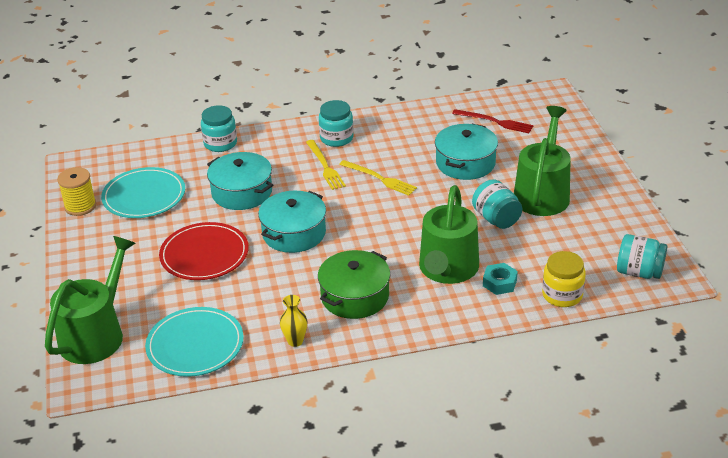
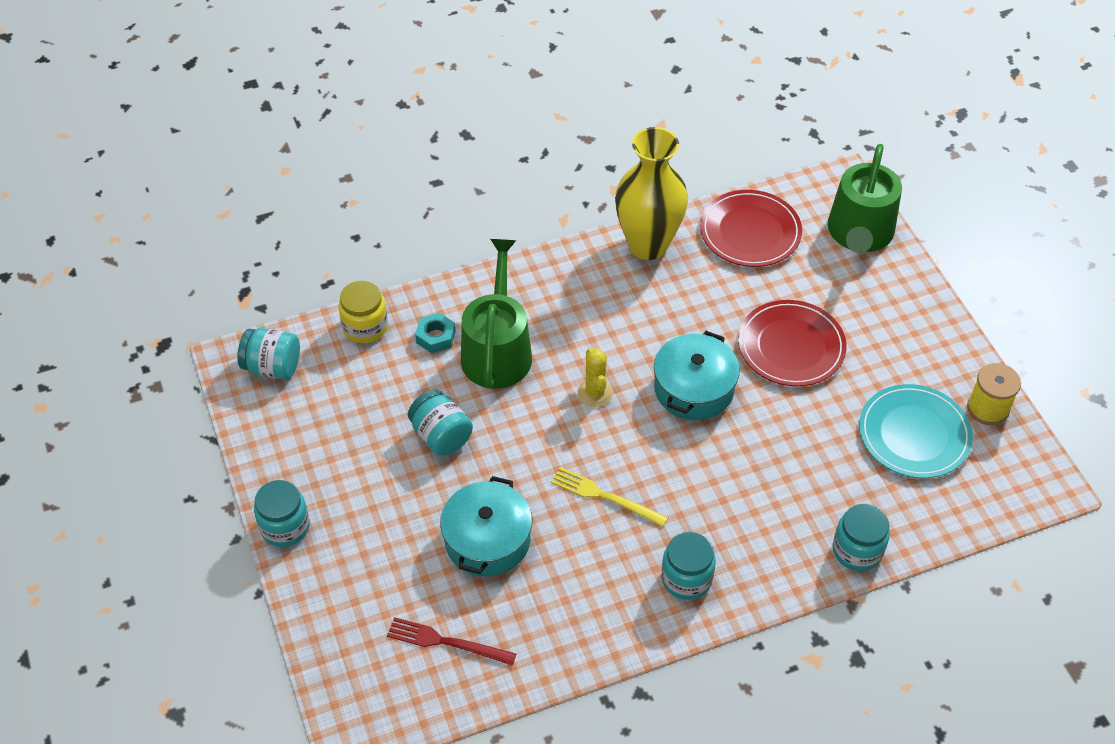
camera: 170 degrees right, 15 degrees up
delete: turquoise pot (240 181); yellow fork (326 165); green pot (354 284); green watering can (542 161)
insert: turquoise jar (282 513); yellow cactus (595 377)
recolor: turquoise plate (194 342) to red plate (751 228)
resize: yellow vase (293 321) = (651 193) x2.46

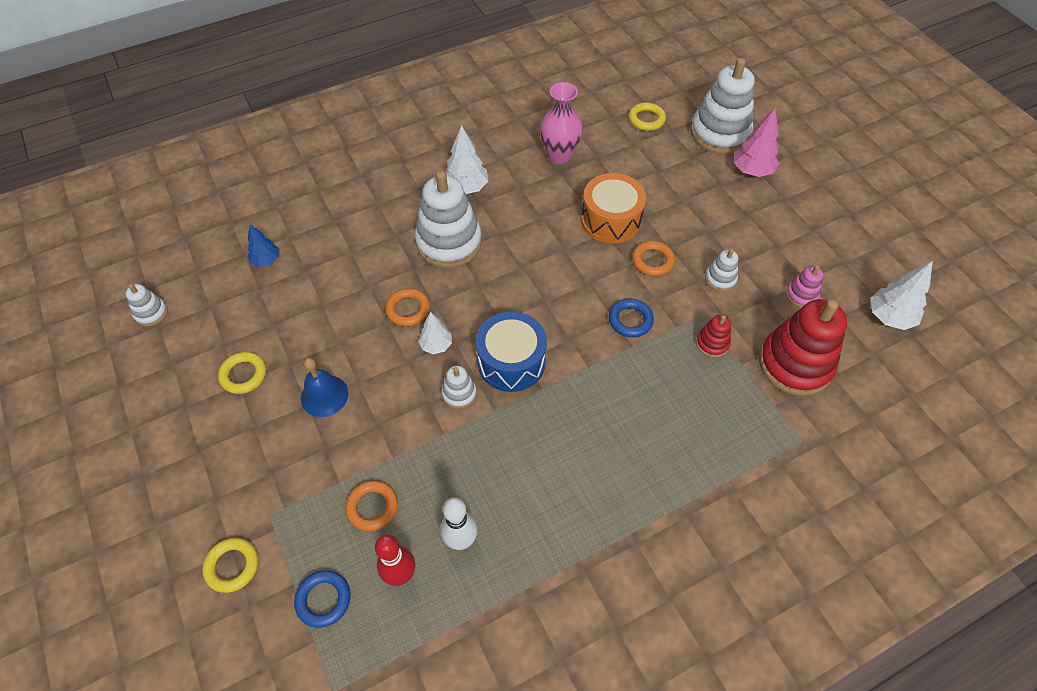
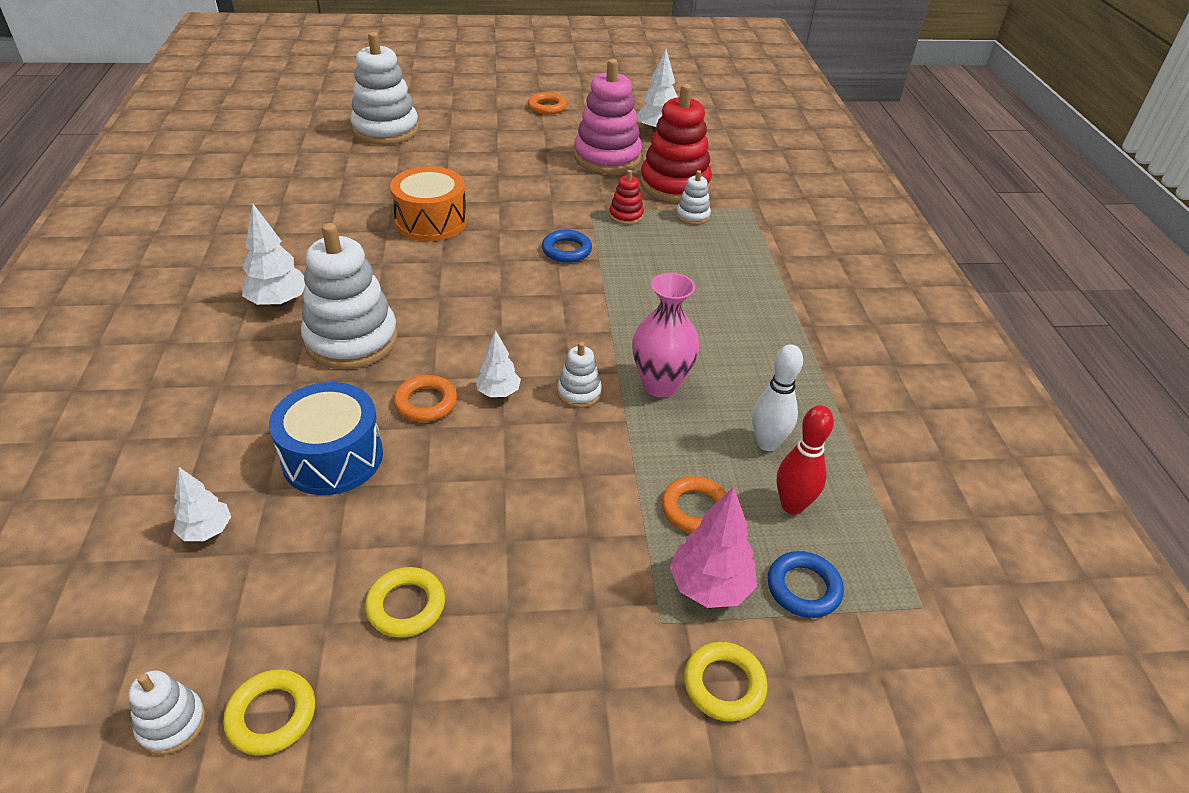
camera: 70 degrees left, 15 degrees down
delete: blue bell (325 387)
move: blue drum (511 351) to (326 438); pink vase (561 123) to (665 335); yellow ring (647 116) to (269 712); orange ring (653 258) to (547 103); white stacking toy (721 270) to (693 197); pink tree (756 142) to (713 547)
recolor: blue tree (264 245) to white tree (202 504)
resize: pink stacking toy (804 286) = (608 116) x2.16

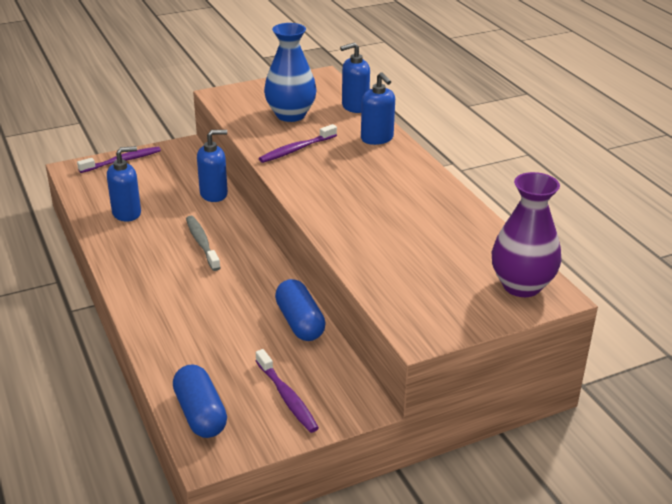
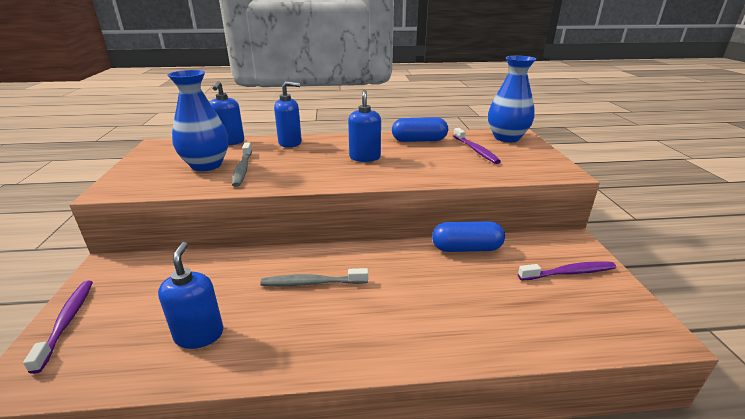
camera: 70 degrees left, 5 degrees down
insert: grey toothbrush (242 164)
move: blue capsule (200 401) to (420 129); blue soap dispenser (212 166) to (364 126); purple toothbrush (298 143) to (477 146)
recolor: purple vase (527 234) to blue vase (512 99)

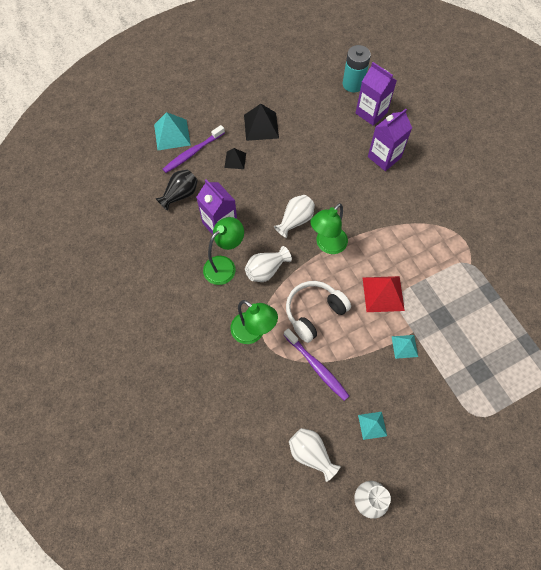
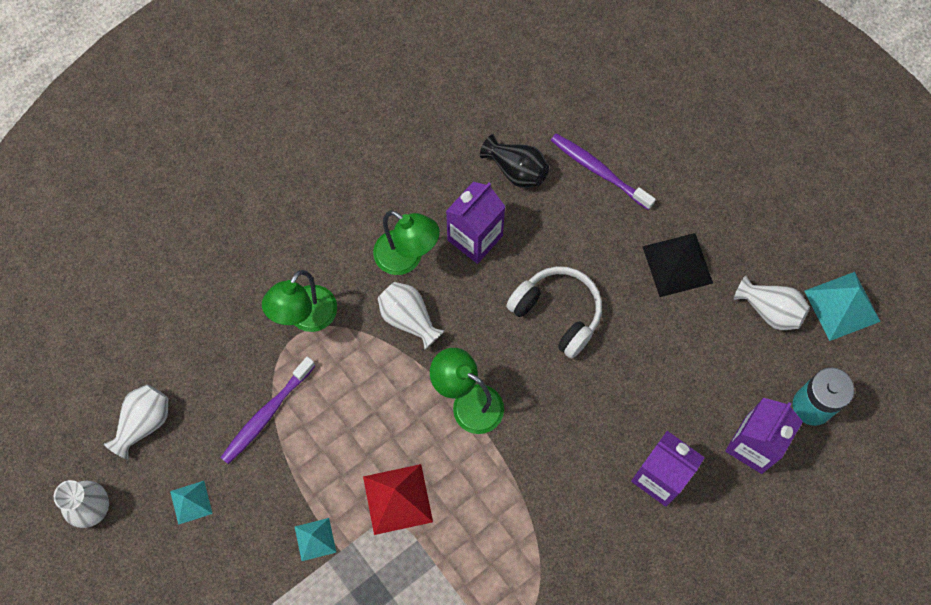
camera: 80 degrees right, 5 degrees up
delete: black pyramid (235 158)
move: turquoise pyramid (172 131) to (842 306); white vase (294 216) to (772 302); white headphones (318 312) to (554 312)

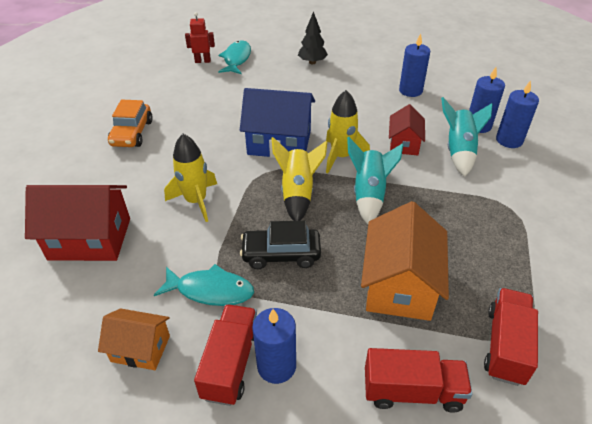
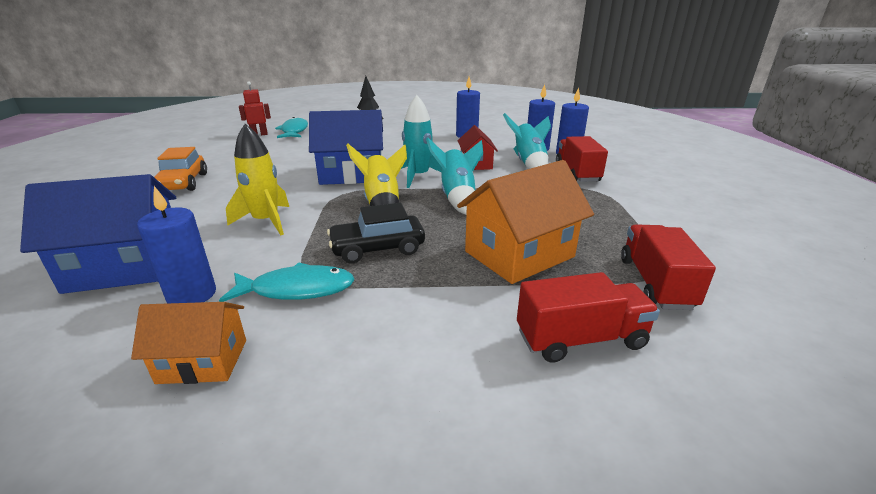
camera: 15 degrees left, 15 degrees down
move: red truck (225 355) to (582 159); blue candle (274 346) to (176 244)
recolor: red house (77 223) to blue house (98 234); yellow rocket (348 131) to turquoise rocket (421 141)
rotate: orange house (405 261) = (525 222) 60 degrees clockwise

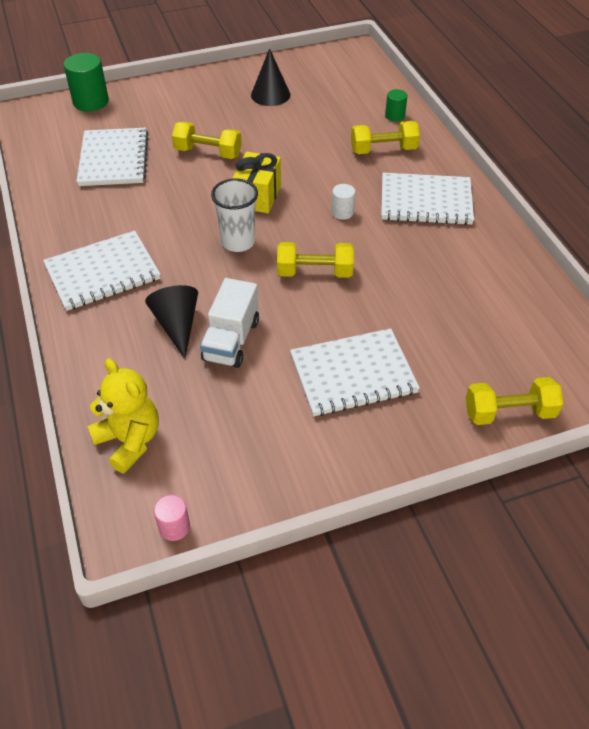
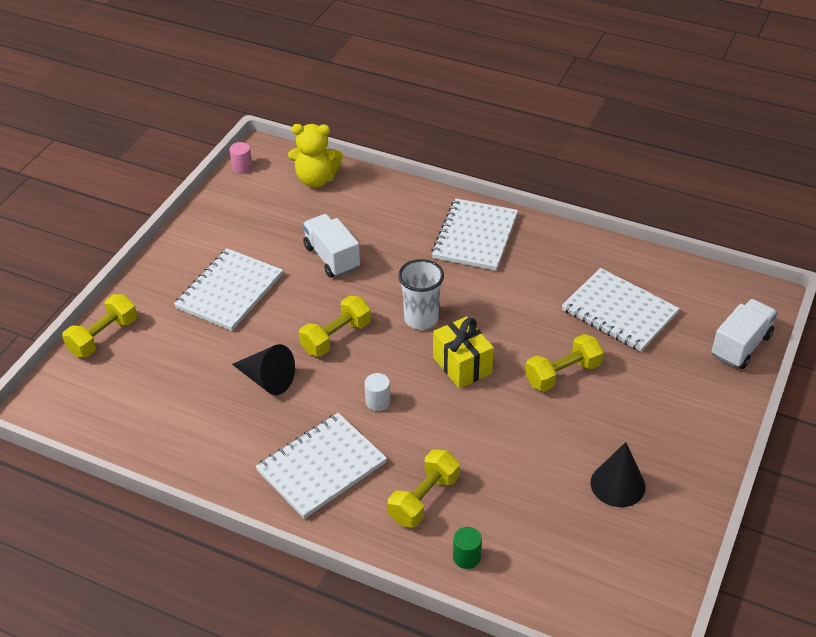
camera: 135 degrees right, 5 degrees down
move: black cone (171 322) to (263 369)
replace: green cylinder (86 82) to white truck (745 334)

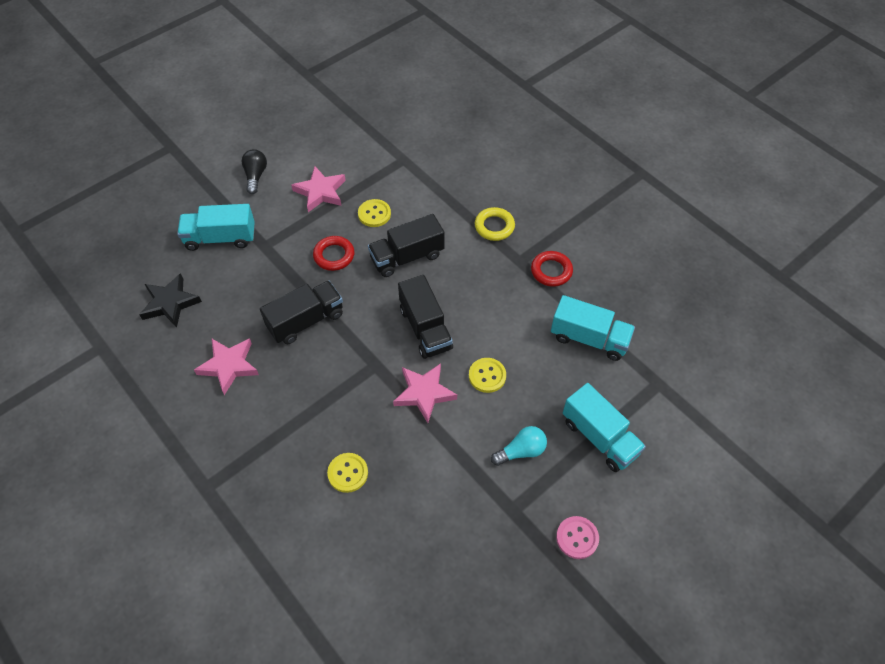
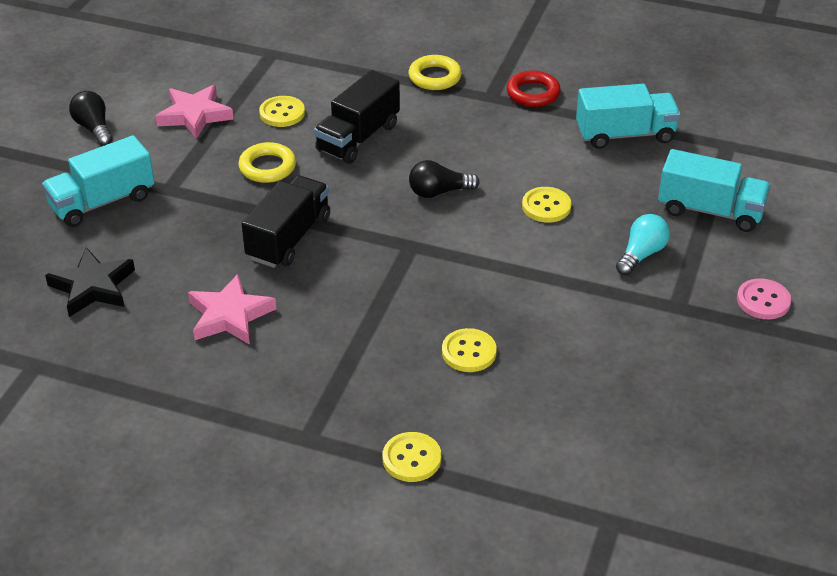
camera: 30 degrees left, 15 degrees down
delete: pink star (425 393)
insert: yellow button (412 457)
replace: black truck (425 317) to black light bulb (444 179)
recolor: red ring (333 253) to yellow ring (267 162)

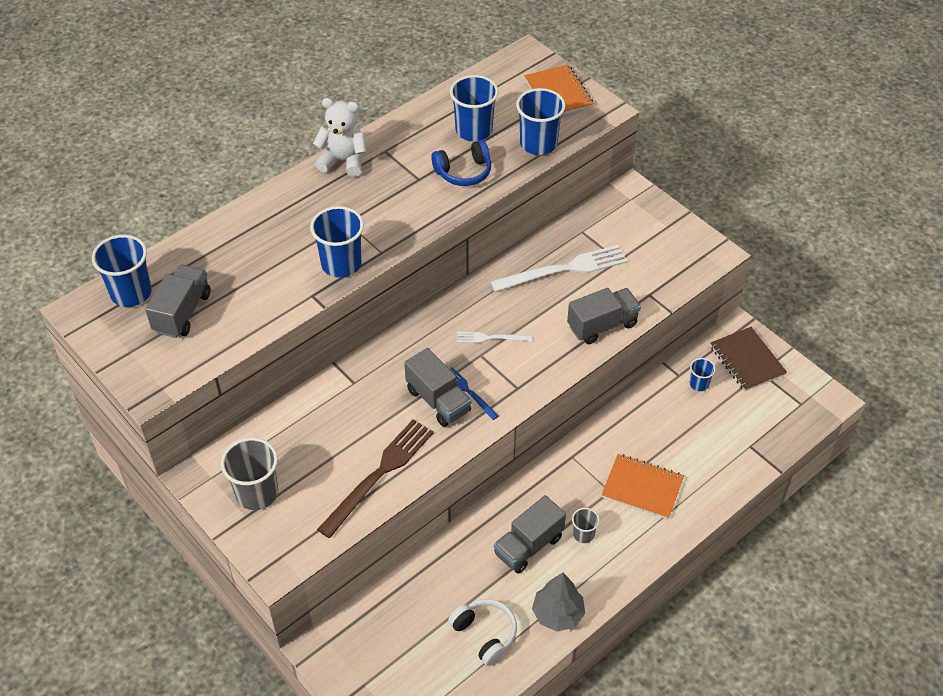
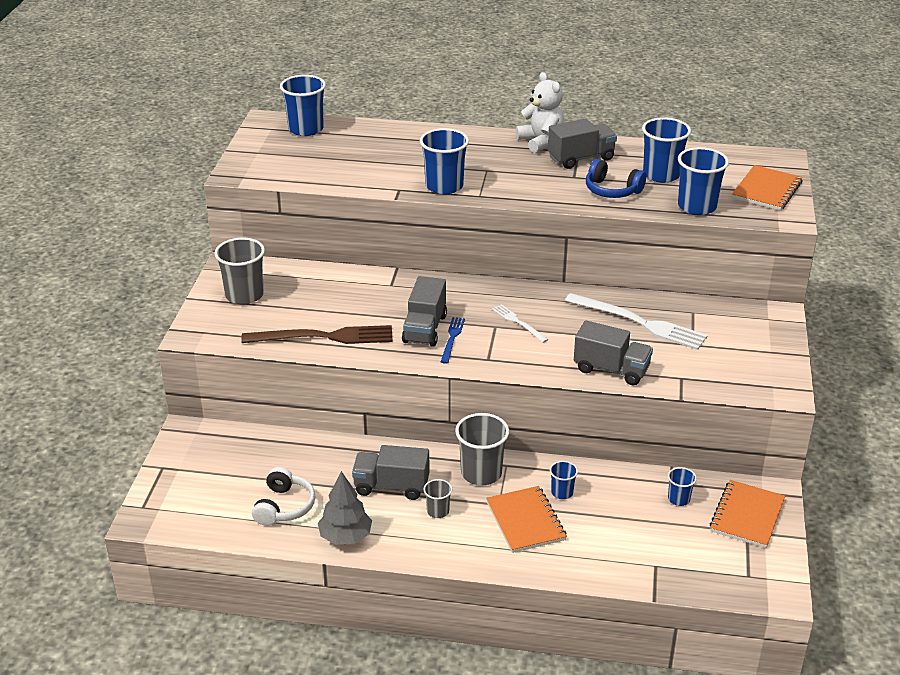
camera: 50 degrees right, 15 degrees down
insert: grey cup (482 449); blue cup (564 480)
move: grey truck (178 301) to (582 144)
recolor: brown notebook (748 359) to orange notebook (747 514)

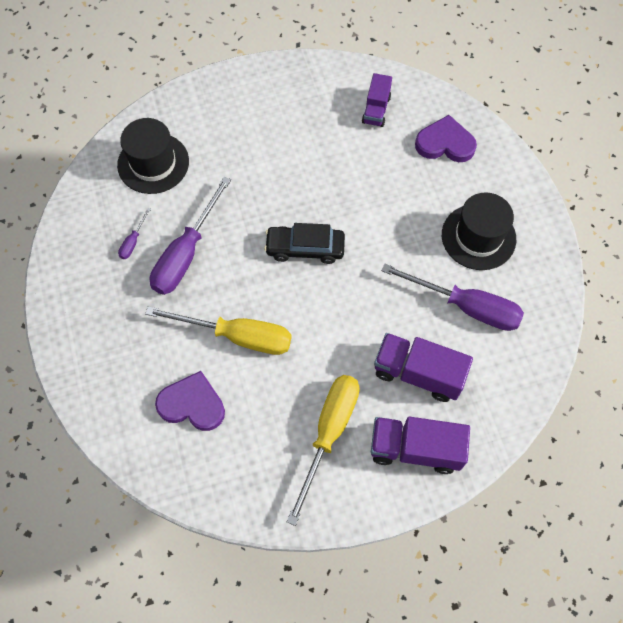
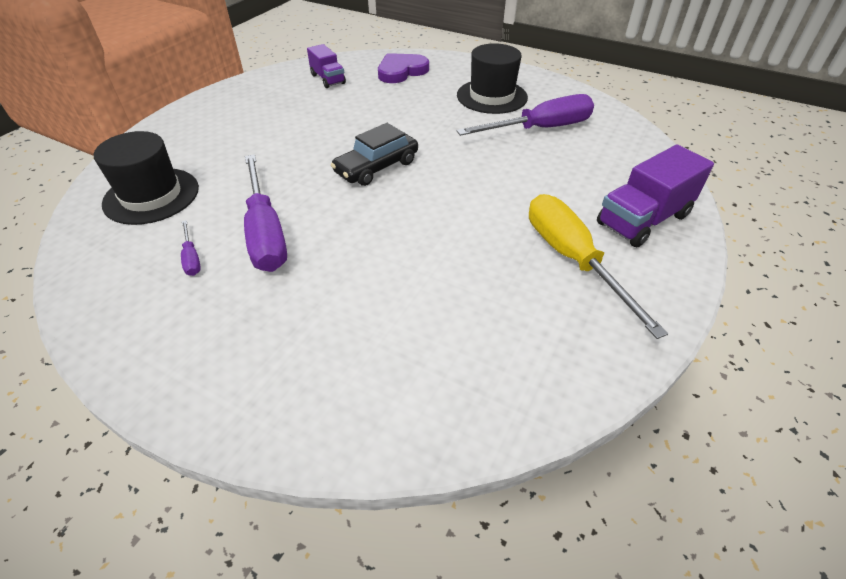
camera: 45 degrees left, 20 degrees down
delete: yellow screwdriver (218 330); purple heart (190 401); purple truck (423 367)

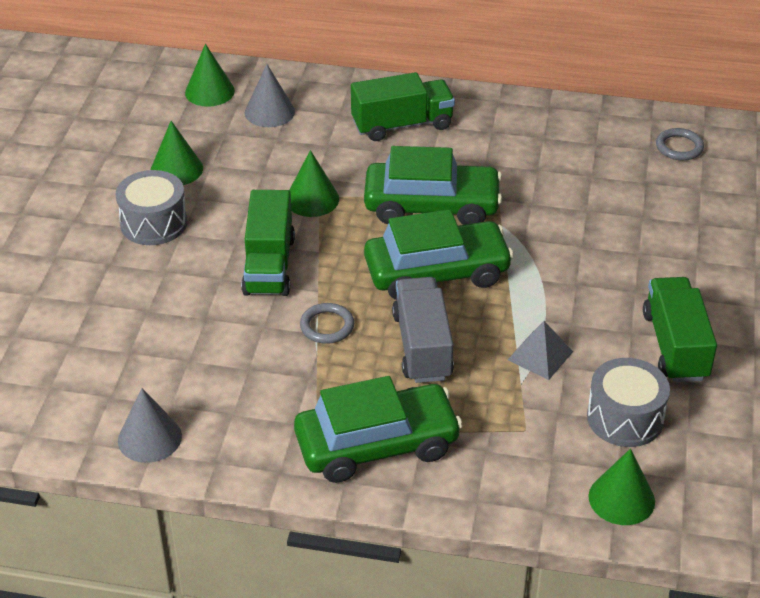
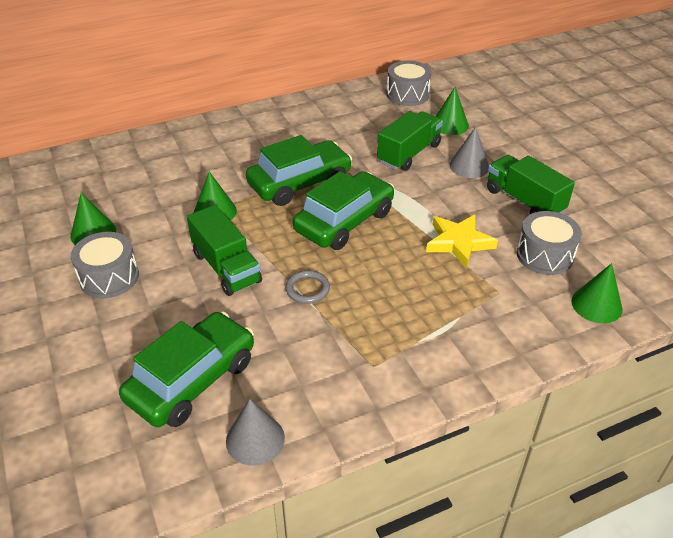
camera: 35 degrees left, 0 degrees up
delete: grey truck (423 330)
move: green cone (210 75) to (452 111); grey cone (270 95) to (469 152); green car (378 429) to (186 369); green truck (403 106) to (410 141)
replace: grey pyramid (540 350) to yellow star (462 241); grey ring (680 144) to grey drum (409 83)

